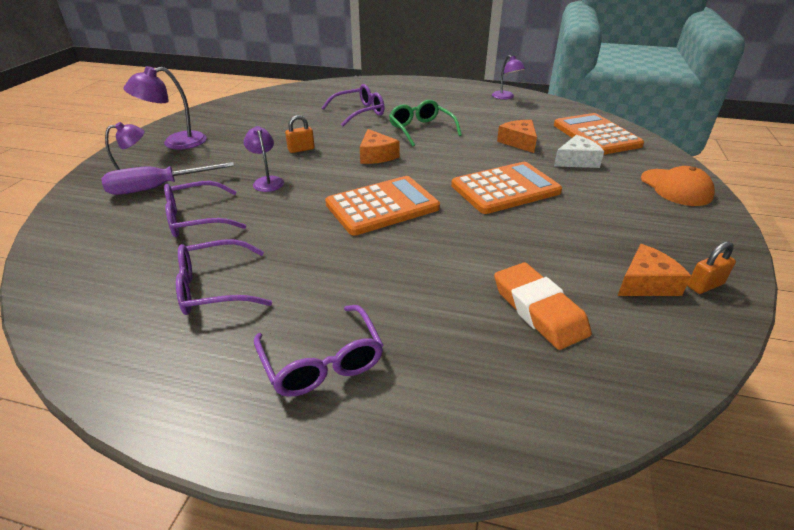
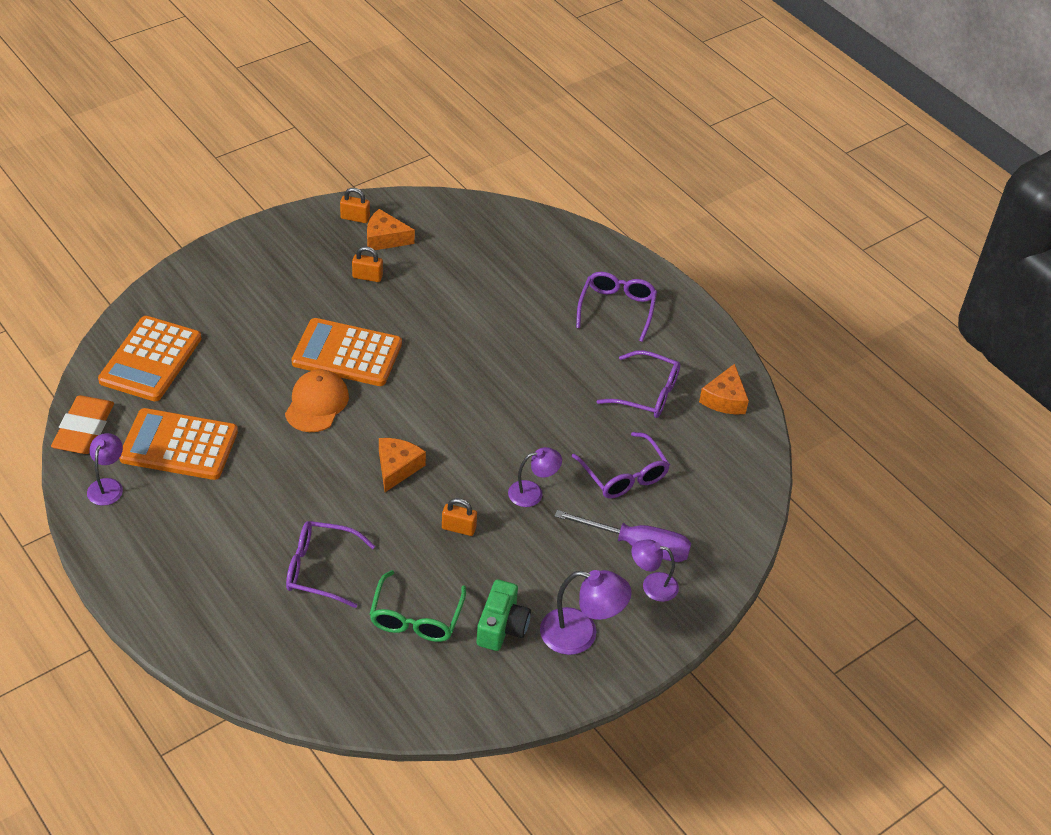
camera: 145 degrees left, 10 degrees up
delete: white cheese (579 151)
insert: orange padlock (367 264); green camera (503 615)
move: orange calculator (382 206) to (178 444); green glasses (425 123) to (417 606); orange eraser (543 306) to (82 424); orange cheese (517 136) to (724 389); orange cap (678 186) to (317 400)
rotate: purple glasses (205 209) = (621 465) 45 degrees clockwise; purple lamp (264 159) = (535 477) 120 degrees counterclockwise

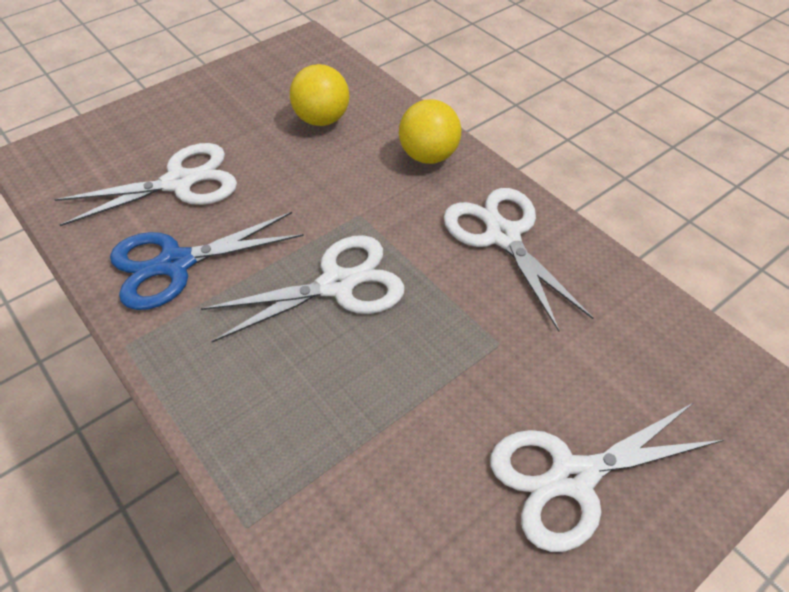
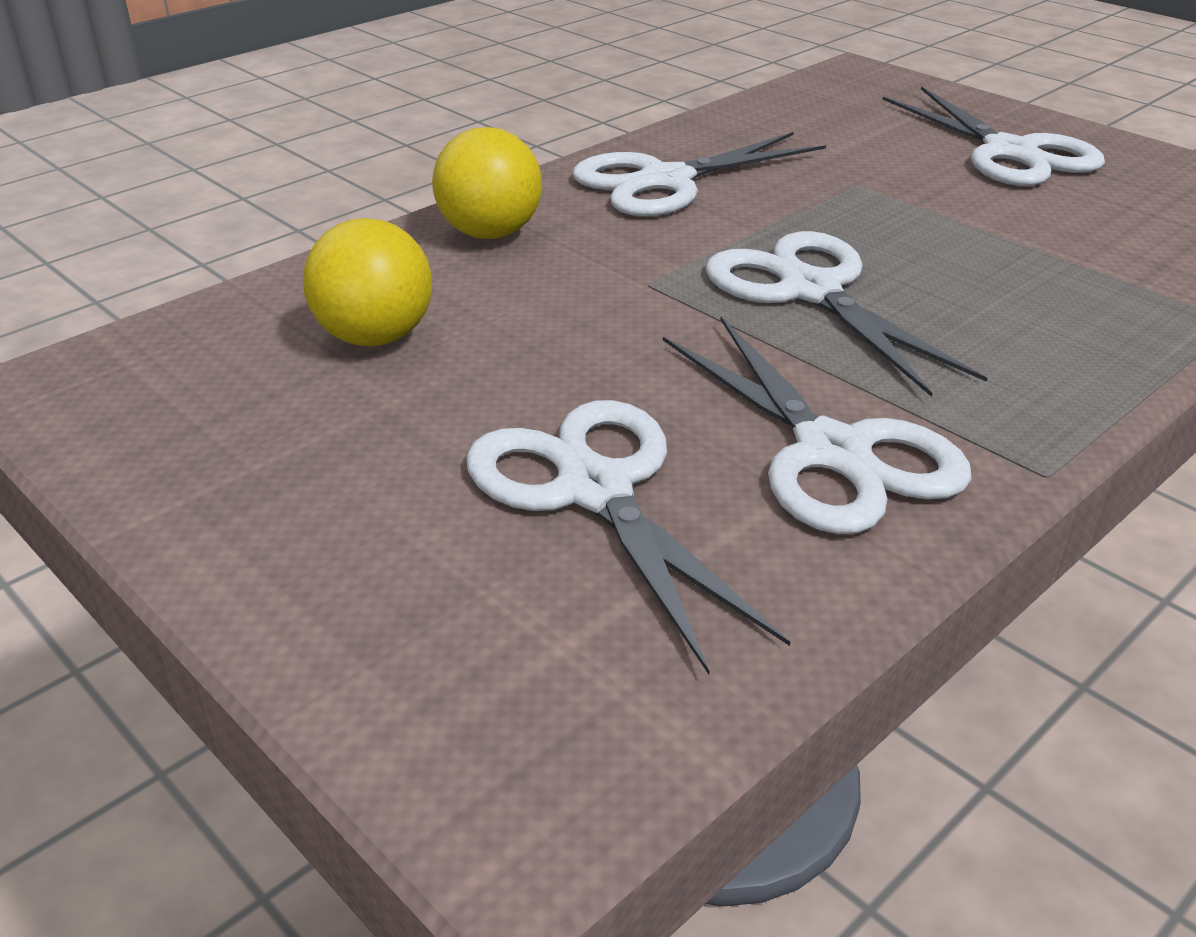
camera: 95 degrees left, 15 degrees down
recolor: blue scissors (207 261) to white scissors (817 425)

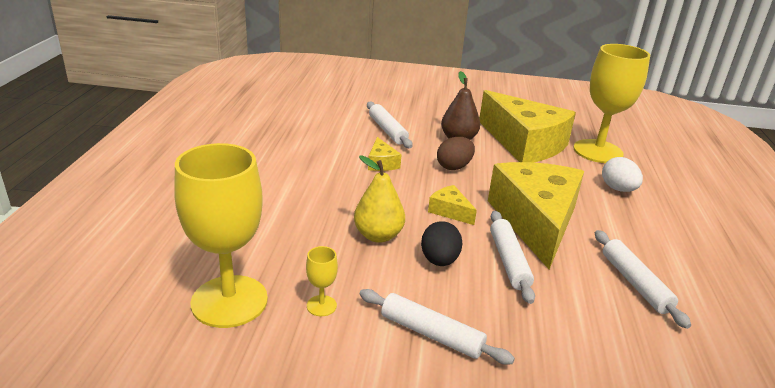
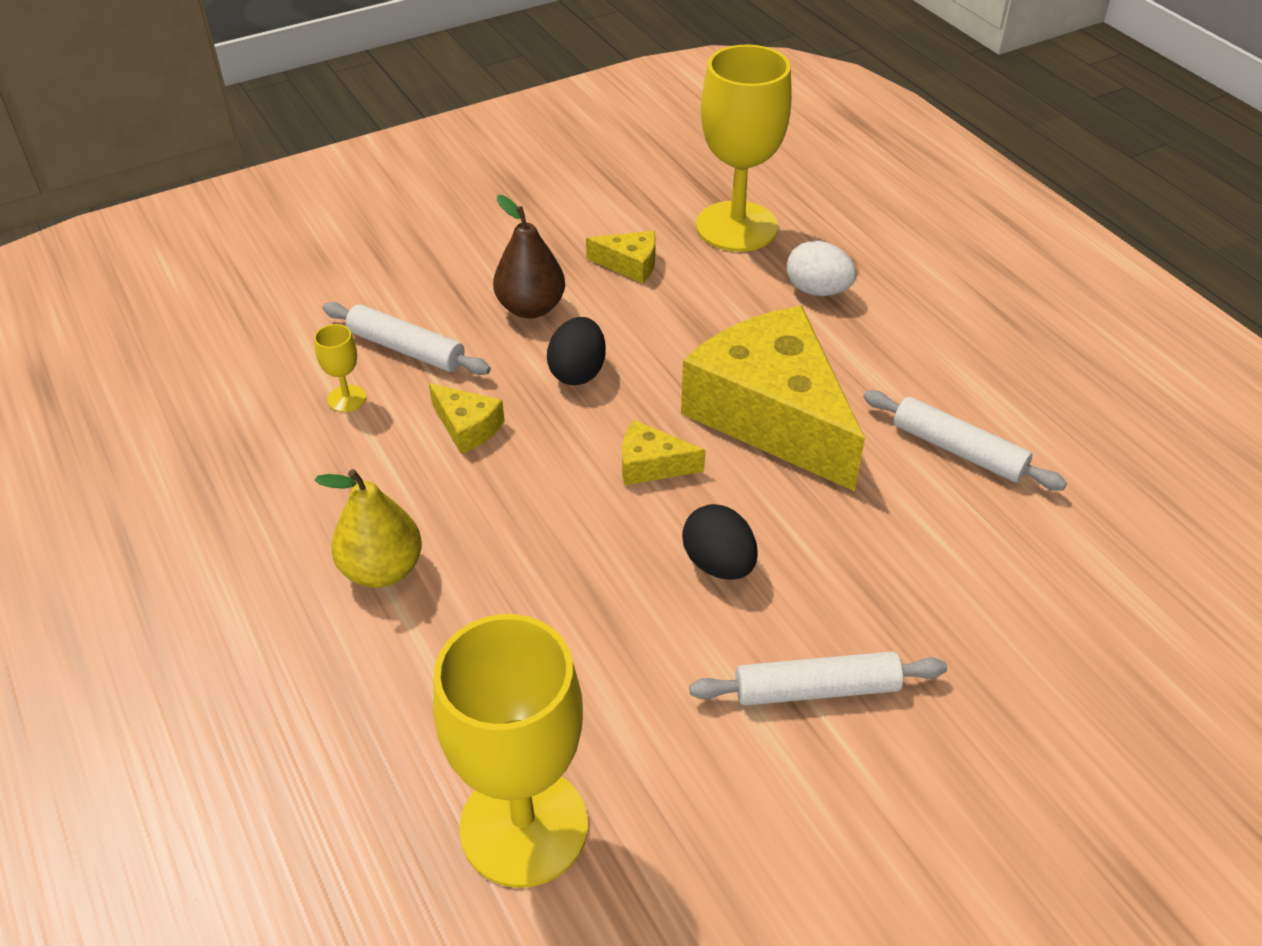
camera: 35 degrees left, 15 degrees up
delete: white rolling pin (512 257)
move: yellow goblet (322 281) to (340 368); yellow pear (379 199) to (368 528)
recolor: brown egg (456 153) to black egg (576 351)
resize: yellow cheese (527 126) = (621 257) x0.41

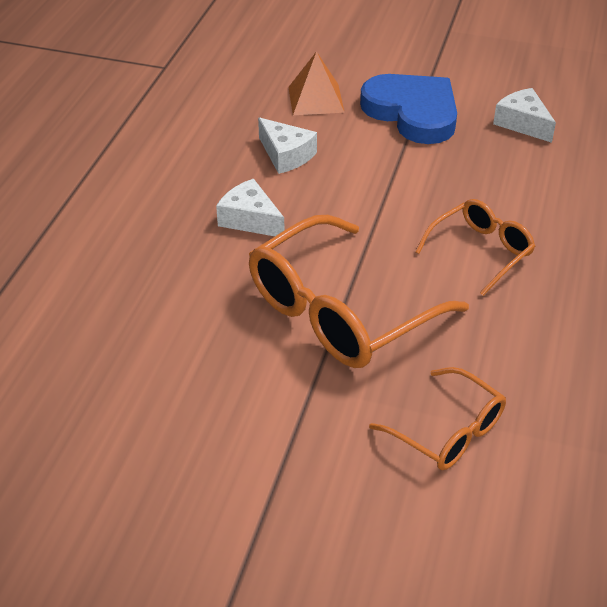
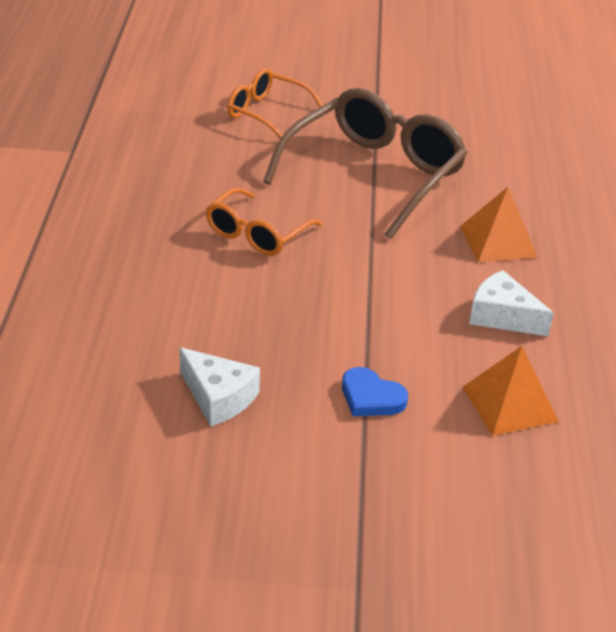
camera: 165 degrees right, 5 degrees down
replace: white cheese (250 207) to orange pyramid (499 224)
recolor: orange glasses (359 291) to brown glasses (365 163)
resize: blue heart (408 109) = (375 391) x0.47

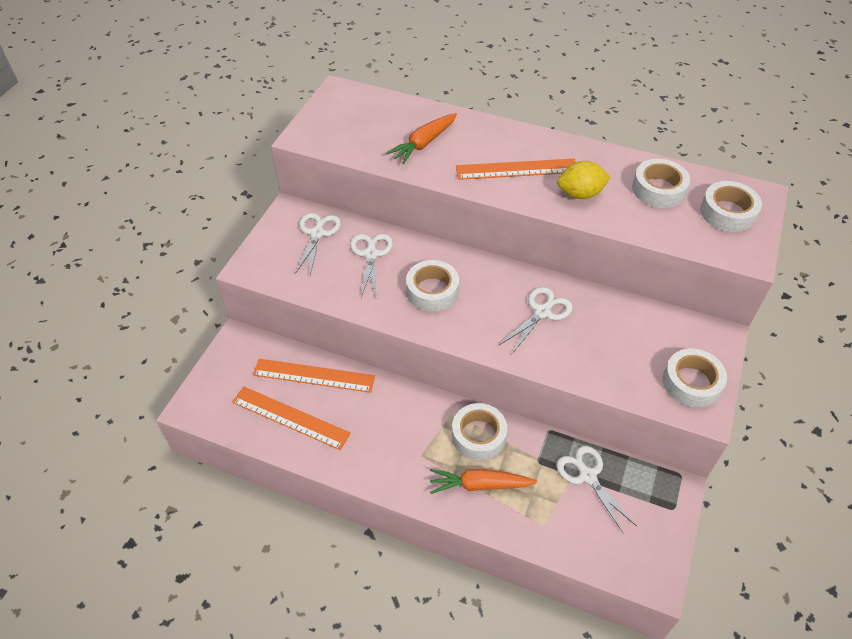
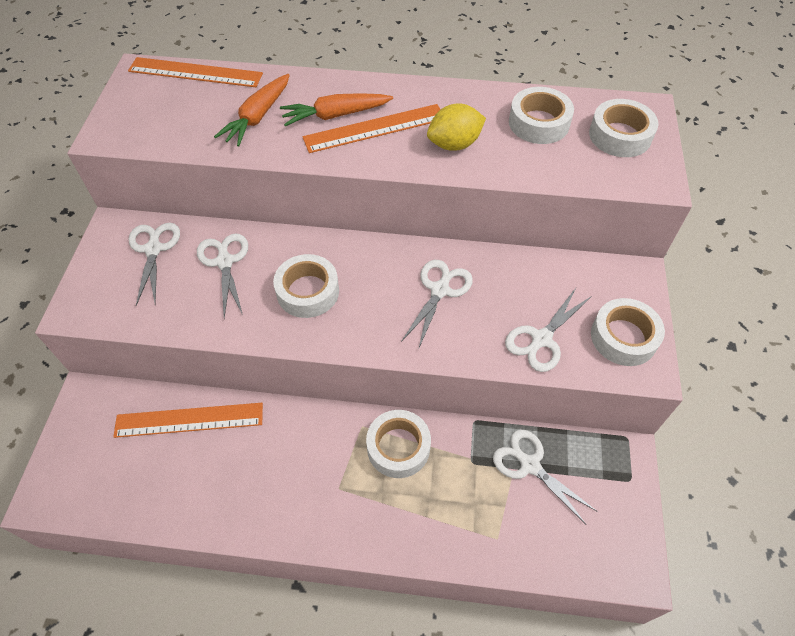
camera: 15 degrees left, 5 degrees up
insert: white scissors (548 330)
move: orange ruler (291 418) to (195 72); orange carrot (483 481) to (336 109)

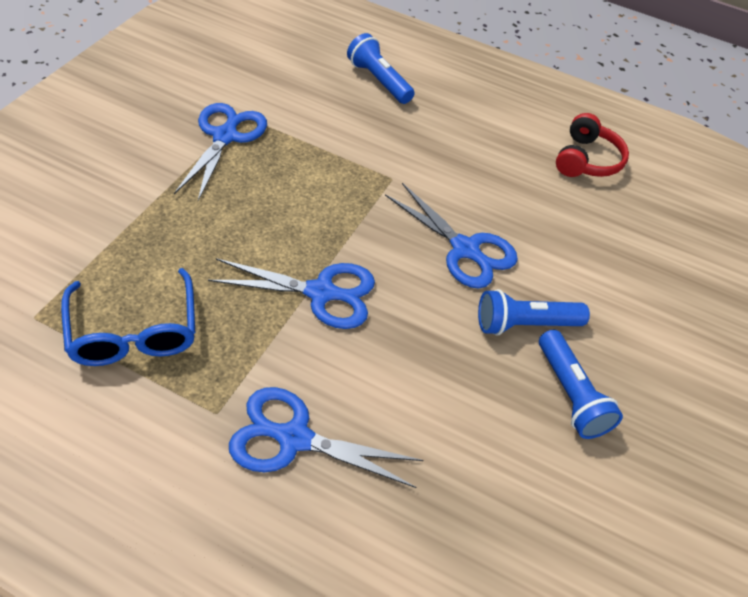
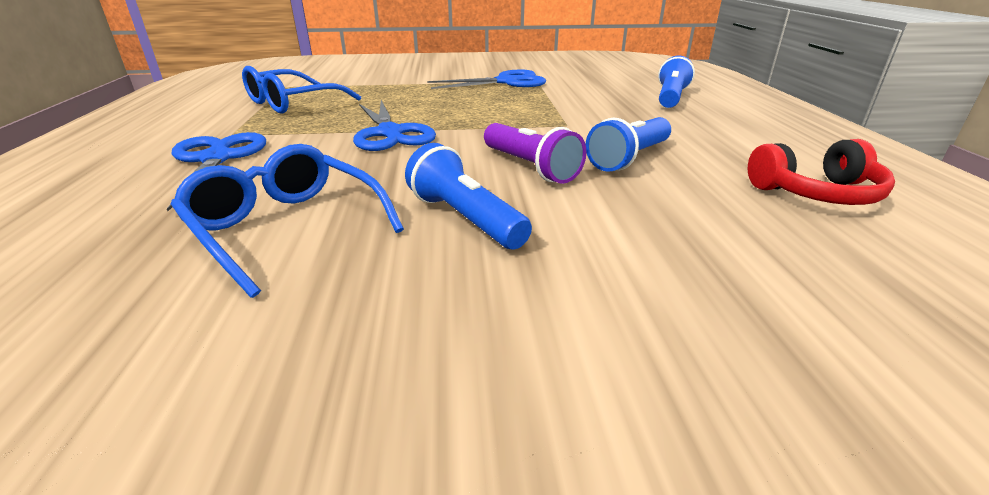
camera: 65 degrees right, 20 degrees down
insert: blue glasses (287 221)
move: blue flashlight (581 384) to (628 144)
replace: blue scissors (451 236) to purple flashlight (535 153)

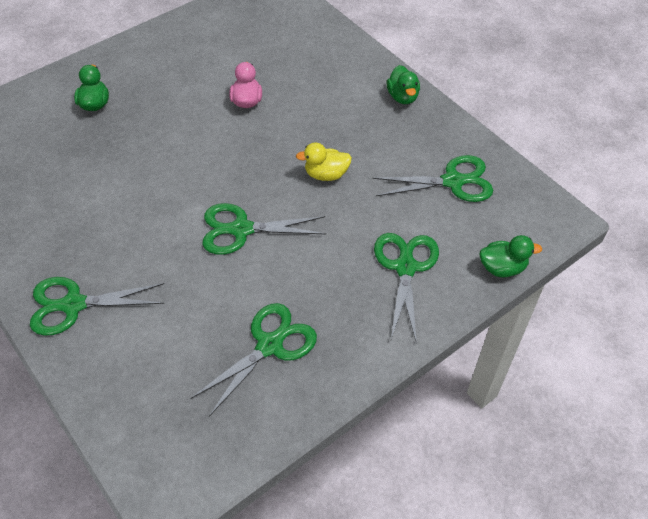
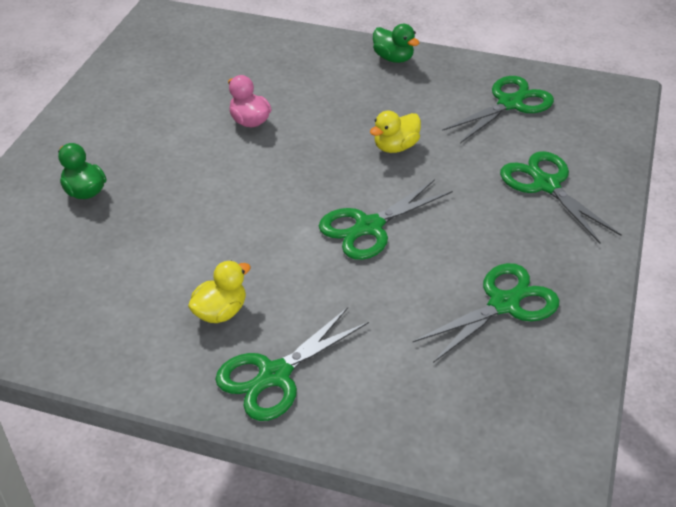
camera: 35 degrees left, 10 degrees down
delete: green duck (511 256)
insert: yellow duck (219 292)
rotate: green scissors (253 359) = (486 313) 45 degrees clockwise

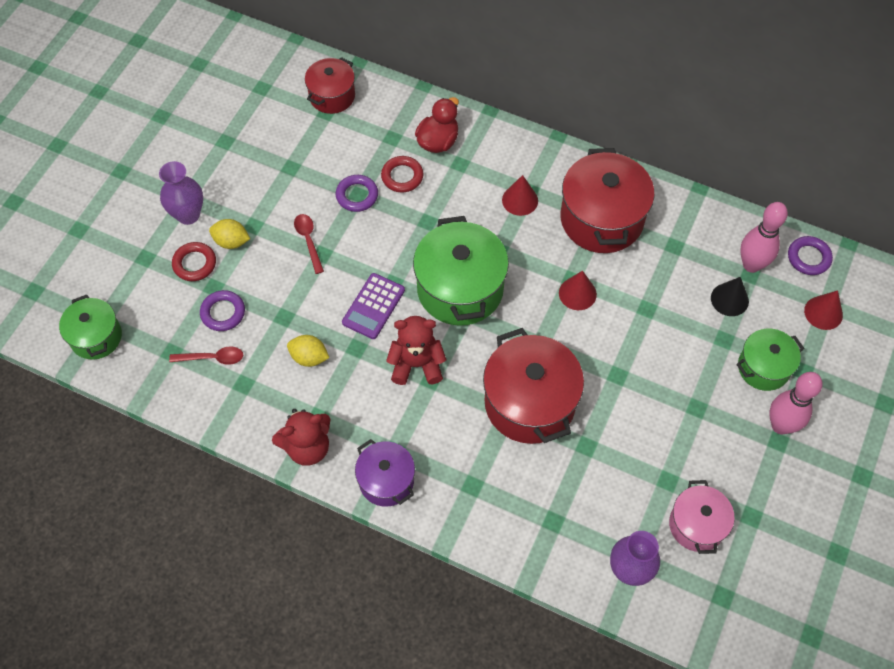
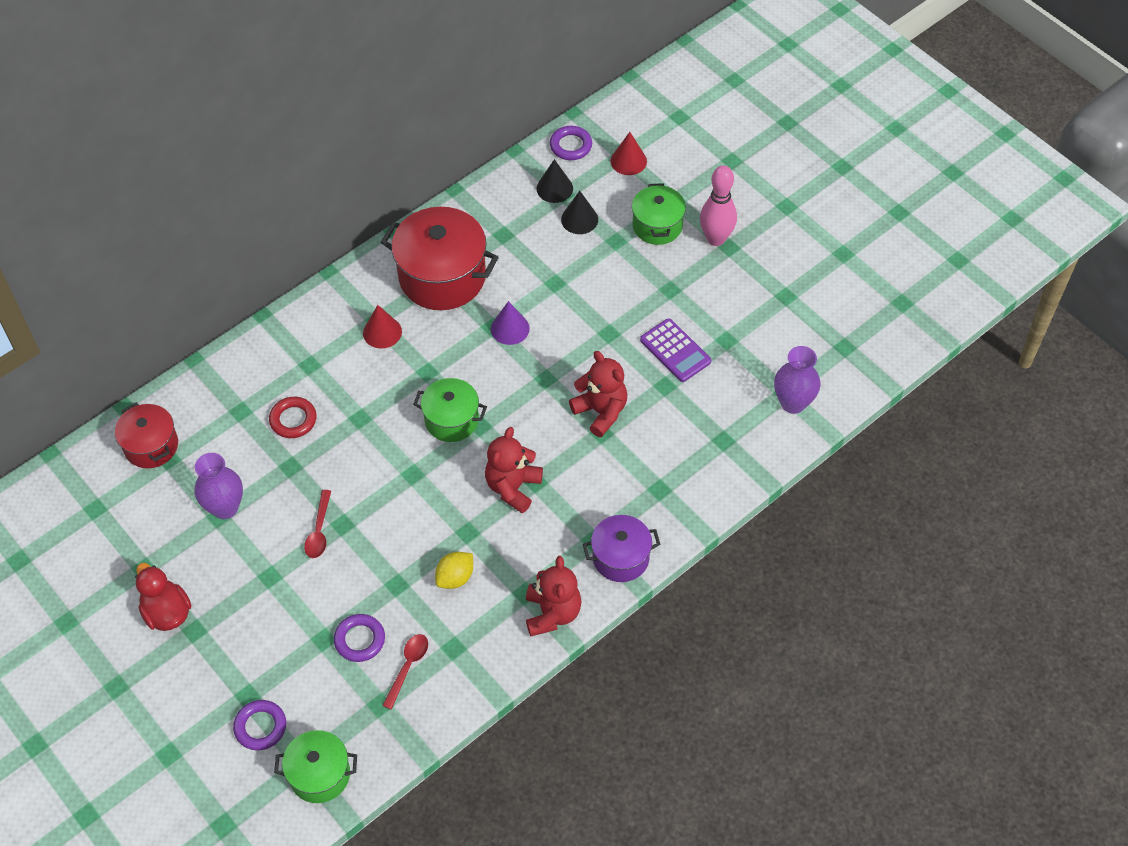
camera: 65 degrees left, 5 degrees down
delete: red ring (194 261); yellow lemon (229 234); pink pot (702 517)
move: purple vase (181 193) to (218 486); purple ring (357 193) to (259 725); purple calculator (373 306) to (675 350); red duck (437 125) to (163 597)
replace: red pot (533 386) to red teddy bear (598 394); pink bowling pin (764 237) to black cone (554 181)
recolor: red cone (578 290) to purple cone (510 323)
rotate: red spoon (309 244) = (317 524) 90 degrees counterclockwise
resize: green pot (461 271) = (450 410) x0.59

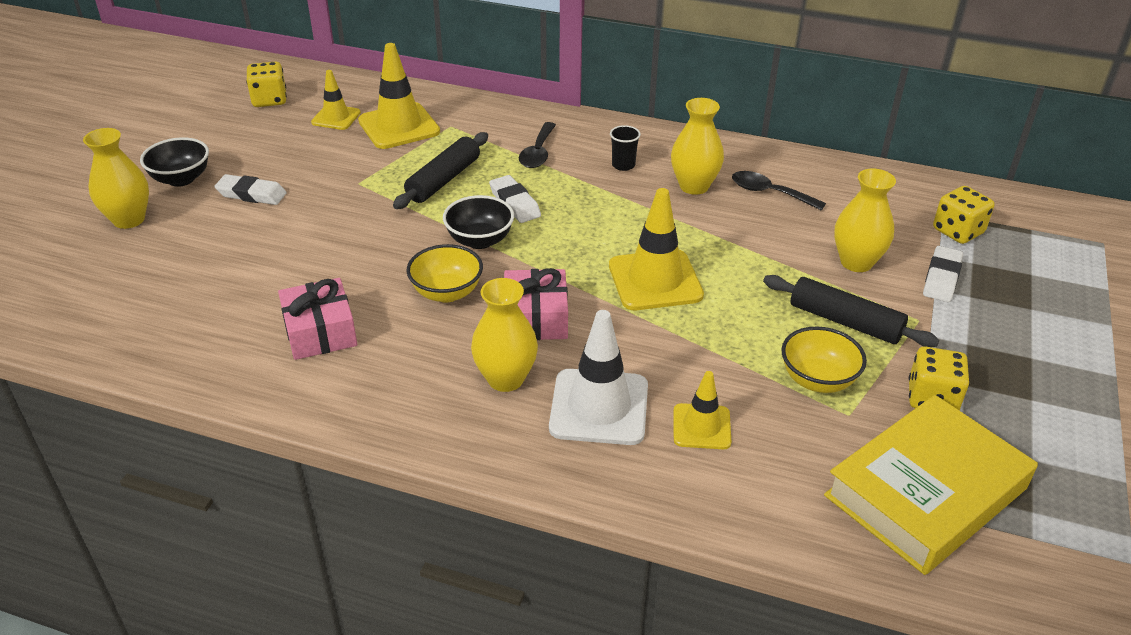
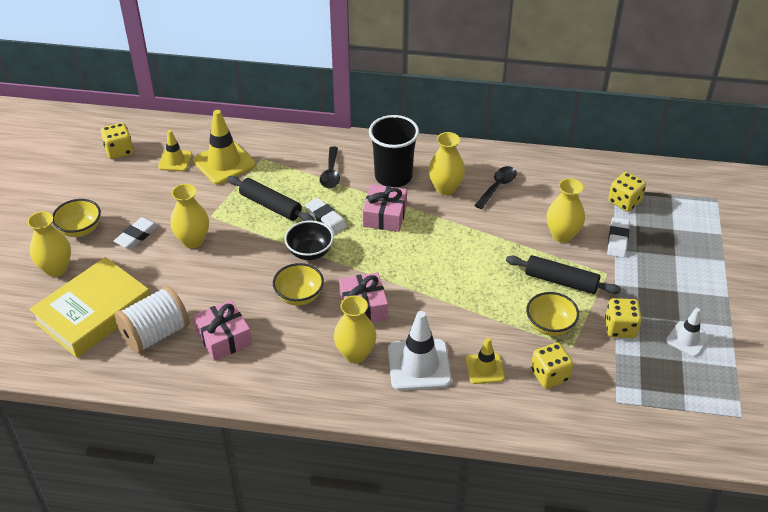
camera: 10 degrees left, 5 degrees up
delete: yellow traffic cone (656 249)
insert: white spool (152 320); yellow vase (189 216); pink gift (385 208); yellow dice (552 365); white traffic cone (688 332)
move: yellow book (931 485) to (89 307)
recolor: black bowl (174 162) to yellow bowl (76 218)
rotate: white eraser (250 189) = (136 233) 60 degrees counterclockwise; black rolling pin (440 170) = (271 198) 75 degrees counterclockwise; black spoon (779 191) = (495 187) 105 degrees clockwise
resize: black cup (625 148) = (394 151) x2.27

